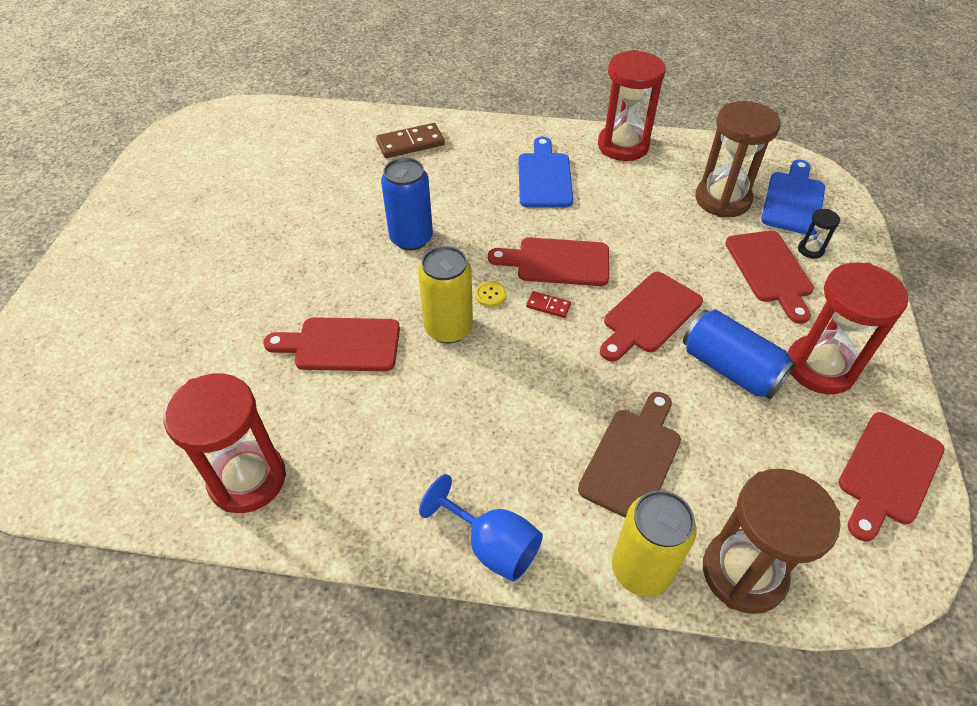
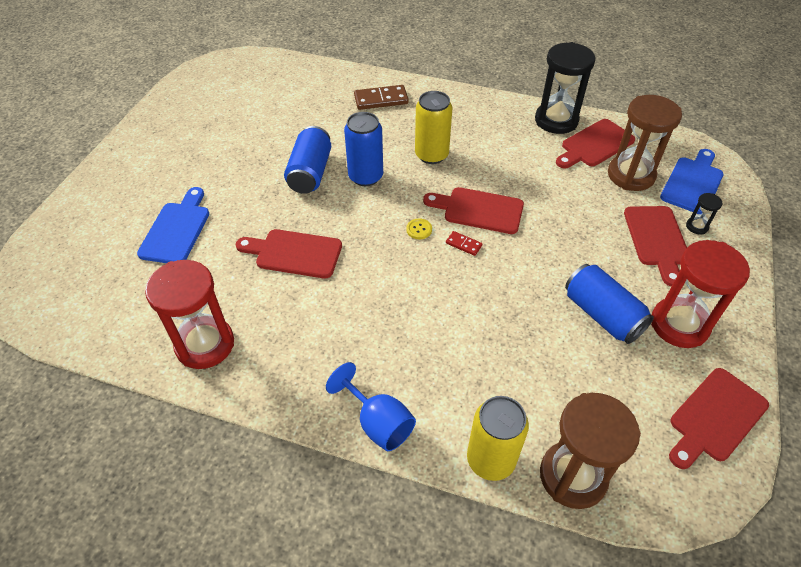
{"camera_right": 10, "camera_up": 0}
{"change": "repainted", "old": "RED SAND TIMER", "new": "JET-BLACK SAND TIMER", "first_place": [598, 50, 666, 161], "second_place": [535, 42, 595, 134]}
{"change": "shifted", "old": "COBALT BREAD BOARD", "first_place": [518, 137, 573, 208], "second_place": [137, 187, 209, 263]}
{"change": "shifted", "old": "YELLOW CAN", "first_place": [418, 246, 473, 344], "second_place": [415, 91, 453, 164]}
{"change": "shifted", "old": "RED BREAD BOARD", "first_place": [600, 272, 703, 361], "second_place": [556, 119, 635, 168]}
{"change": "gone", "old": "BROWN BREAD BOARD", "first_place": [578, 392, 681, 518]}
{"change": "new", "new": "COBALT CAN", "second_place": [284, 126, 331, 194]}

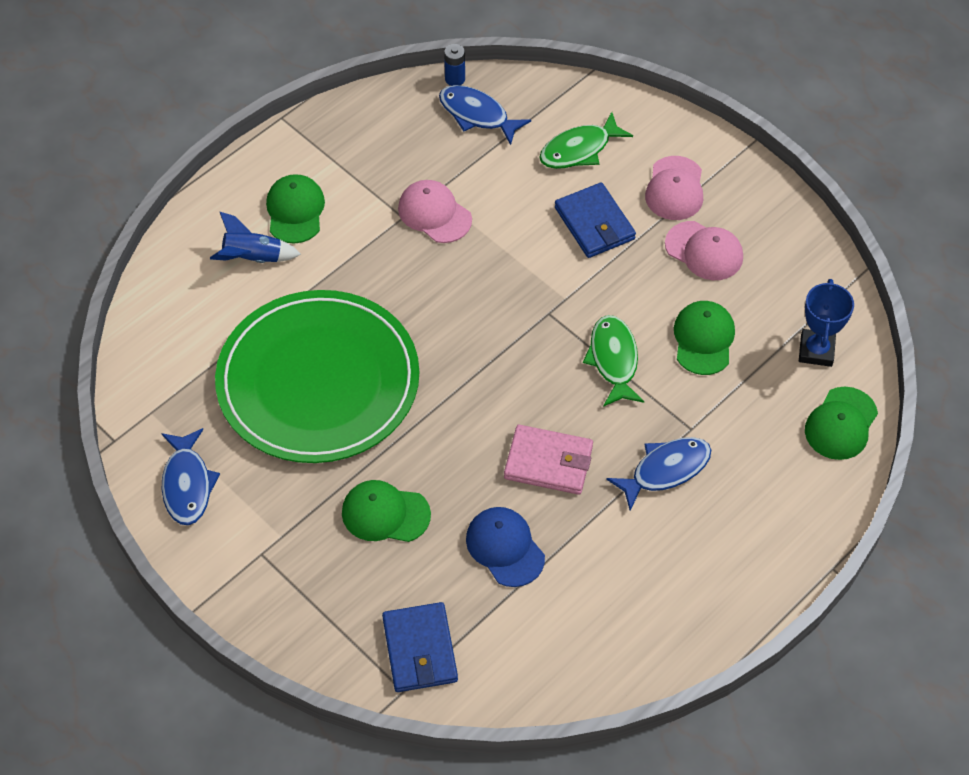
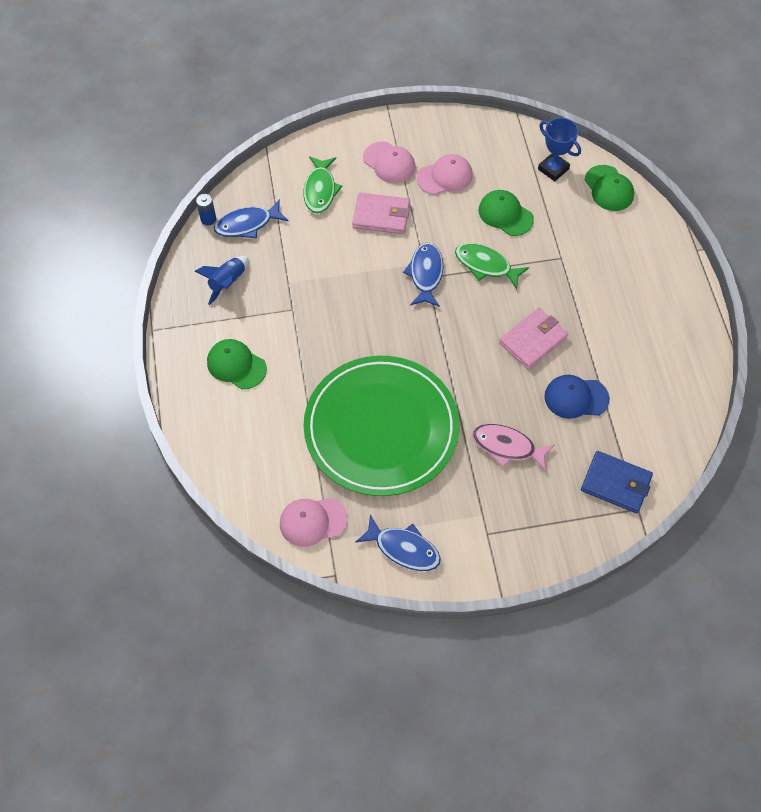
{"camera_right": -55, "camera_up": 5}
{"change": "shifted", "old": "ROSY BASEBALL CAP", "first_place": [398, 180, 472, 243], "second_place": [280, 498, 348, 547]}
{"change": "repainted", "old": "COBALT WALLET", "new": "ROSY WALLET", "first_place": [555, 183, 636, 258], "second_place": [352, 193, 410, 234]}
{"change": "shifted", "old": "COBALT TOY ROCKET", "first_place": [210, 212, 301, 263], "second_place": [195, 256, 248, 305]}
{"change": "shifted", "old": "COBALT TOY FISH", "first_place": [606, 437, 711, 510], "second_place": [403, 242, 443, 307]}
{"change": "swapped", "old": "GREEN BASEBALL CAP", "new": "ROSY TOY FISH", "first_place": [342, 480, 431, 542], "second_place": [472, 424, 555, 472]}

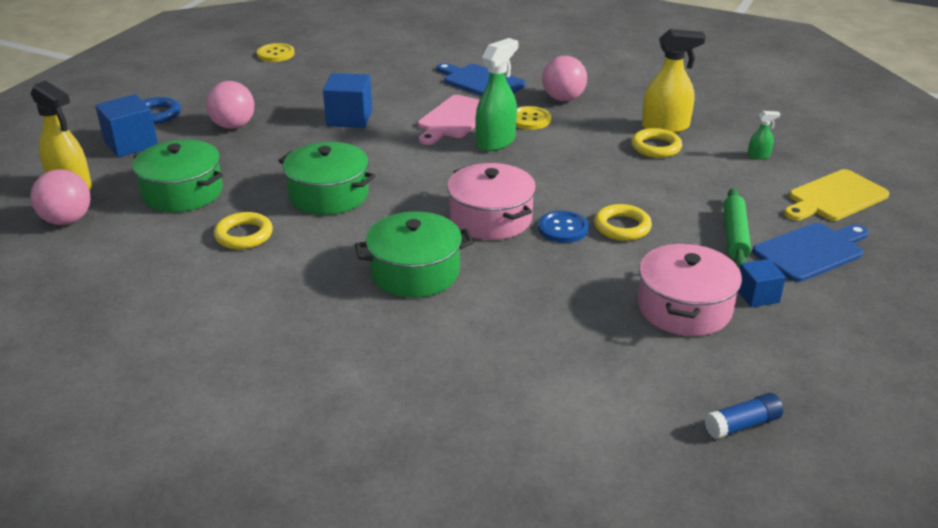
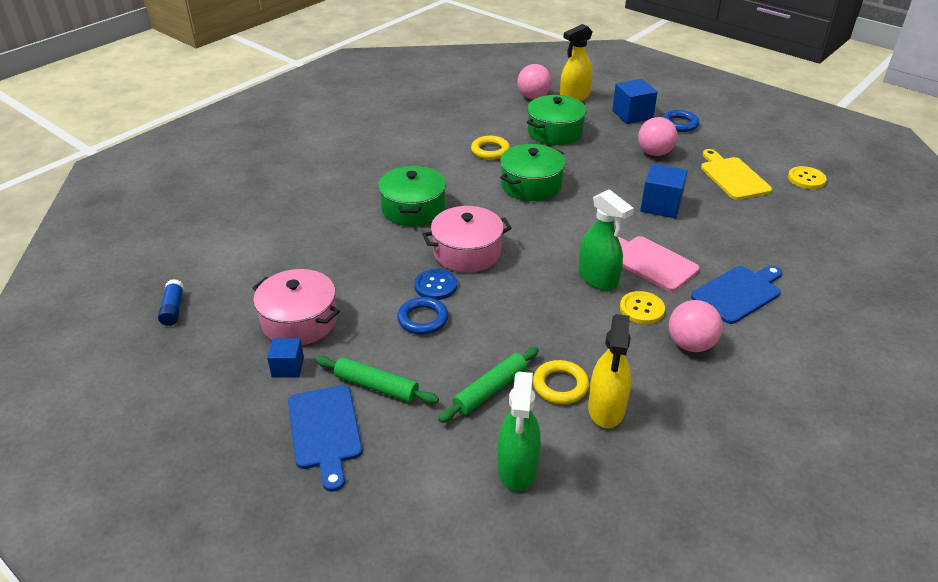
{"camera_right": 105, "camera_up": 5}
{"change": "scaled", "old": "GREEN SPRAYER", "first_place": [748, 111, 780, 159], "second_place": [498, 372, 541, 491], "factor": 2.17}
{"change": "shifted", "old": "YELLOW BREAD BOARD", "first_place": [784, 169, 890, 221], "second_place": [701, 149, 772, 200]}
{"change": "repainted", "old": "YELLOW RING", "new": "COBALT RING", "first_place": [594, 204, 652, 241], "second_place": [397, 297, 449, 335]}
{"change": "new", "new": "GREEN DOUGH ROLLER", "second_place": [438, 347, 539, 423]}

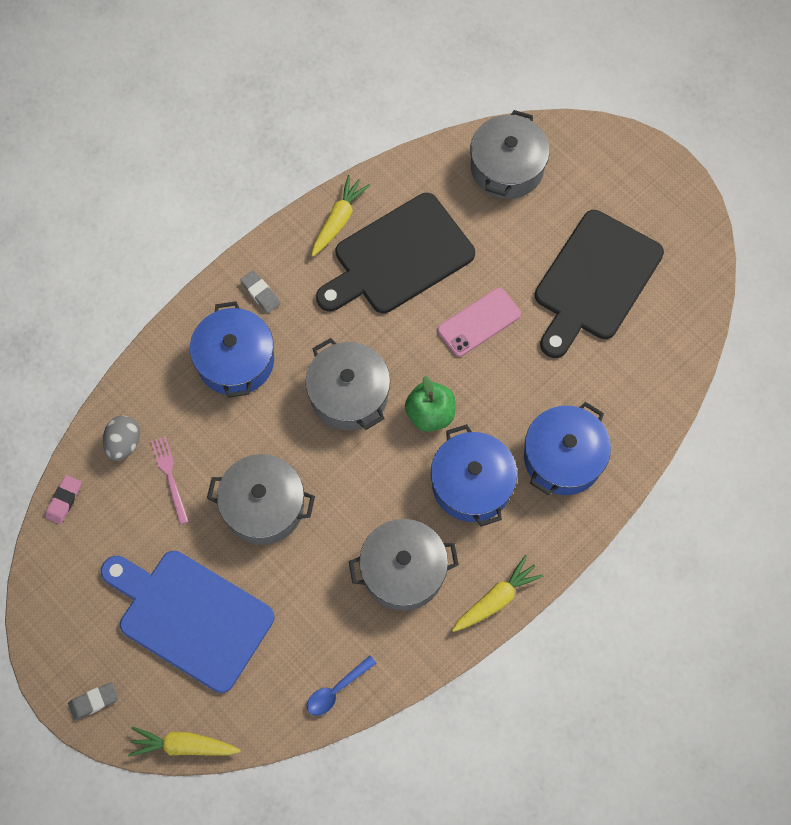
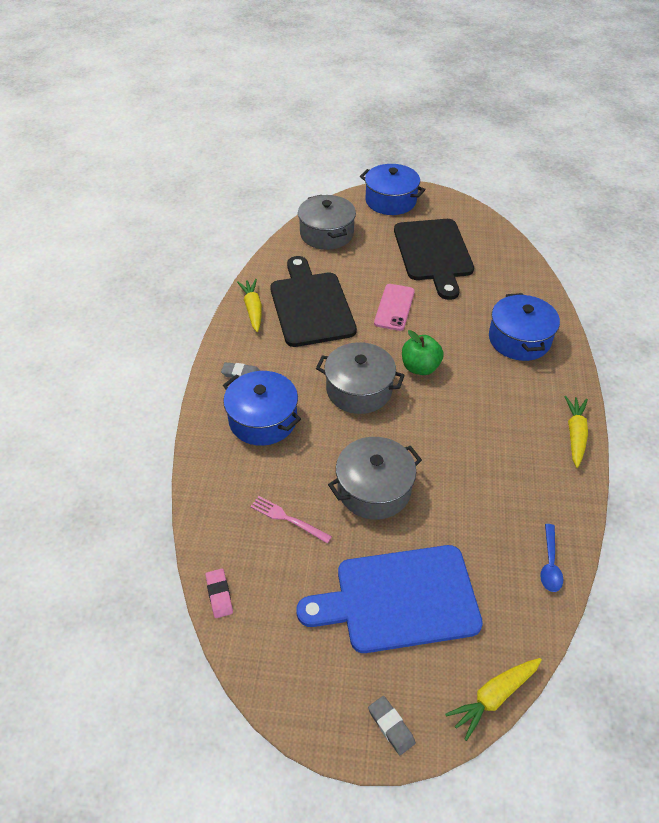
{"camera_right": -40, "camera_up": -20}
{"change": "rotated", "old": "JET-BLACK BREAD BOARD", "first_place": [316, 193, 475, 313], "second_place": [270, 256, 357, 347], "degrees": 150}
{"change": "gone", "old": "GREY EGG SHAPE", "first_place": [103, 416, 140, 461]}
{"change": "shifted", "old": "COBALT POT", "first_place": [431, 424, 517, 527], "second_place": [360, 164, 426, 215]}
{"change": "gone", "old": "GREY POT", "first_place": [349, 519, 459, 611]}
{"change": "rotated", "old": "GREY PENCIL ERASER", "first_place": [68, 682, 118, 720], "second_place": [368, 696, 416, 755], "degrees": -60}

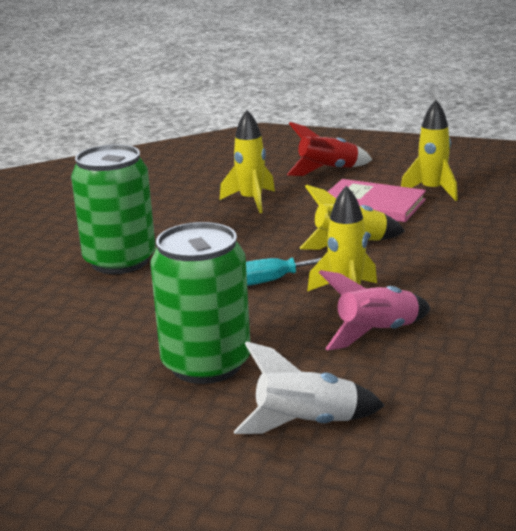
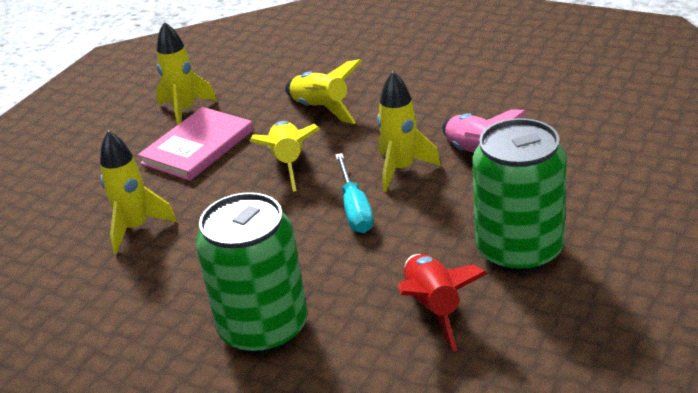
{"camera_right": -80, "camera_up": 10}
{"change": "shifted", "old": "RED TOY ROCKET", "first_place": [286, 122, 372, 176], "second_place": [398, 254, 487, 351]}
{"change": "gone", "old": "PURE WHITE TOY ROCKET", "first_place": [234, 341, 385, 434]}
{"change": "new", "new": "YELLOW TOY ROCKET", "second_place": [285, 59, 362, 124]}

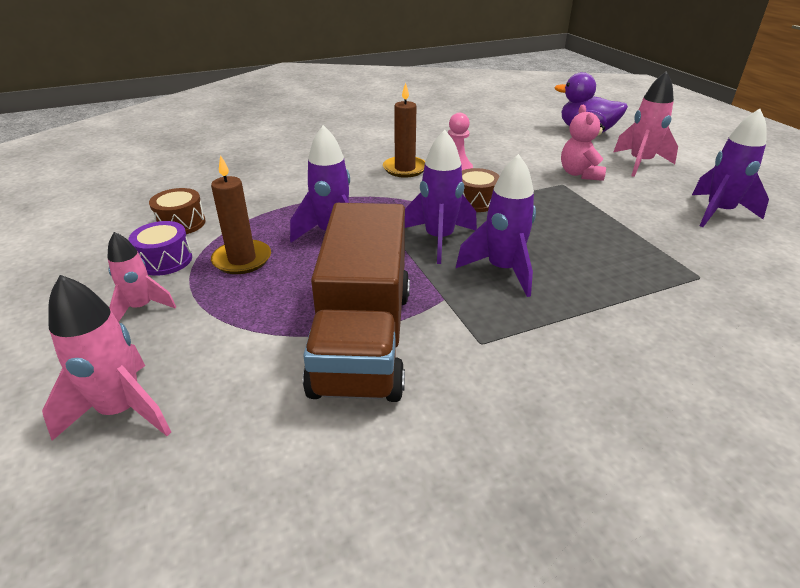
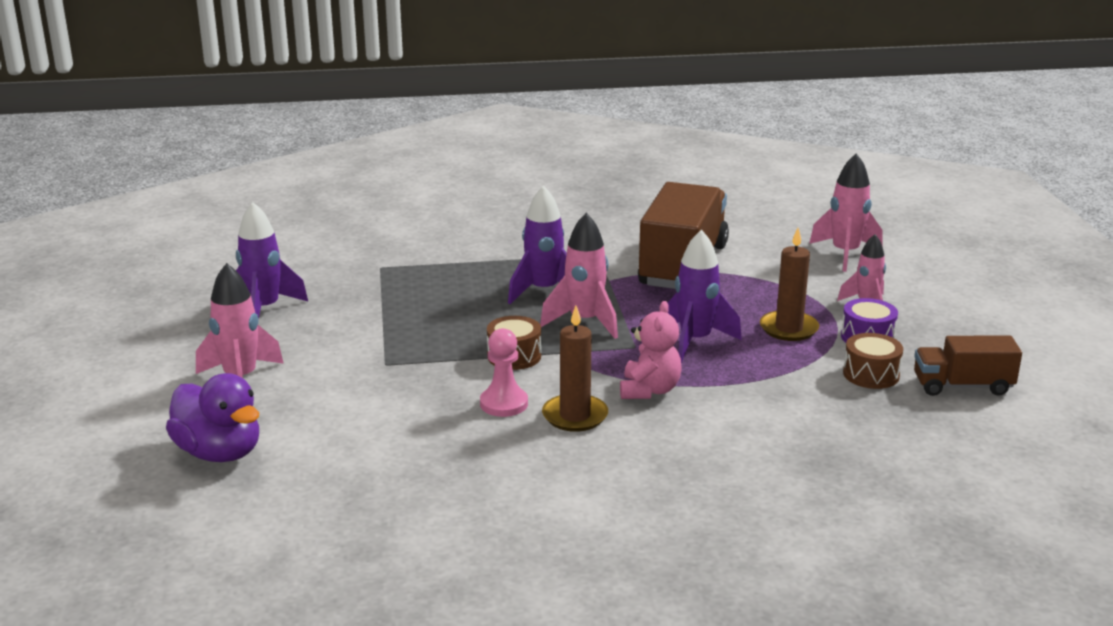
{"camera_right": -165, "camera_up": -10}
{"change": "shifted", "old": "ROSY STUFFED BEAR", "first_place": [561, 105, 606, 181], "second_place": [620, 301, 682, 399]}
{"change": "repainted", "old": "VIOLET TOY ROCKET", "new": "ROSY TOY ROCKET", "first_place": [405, 130, 477, 264], "second_place": [540, 213, 618, 339]}
{"change": "new", "new": "BROWN LORRY", "second_place": [914, 336, 1022, 396]}

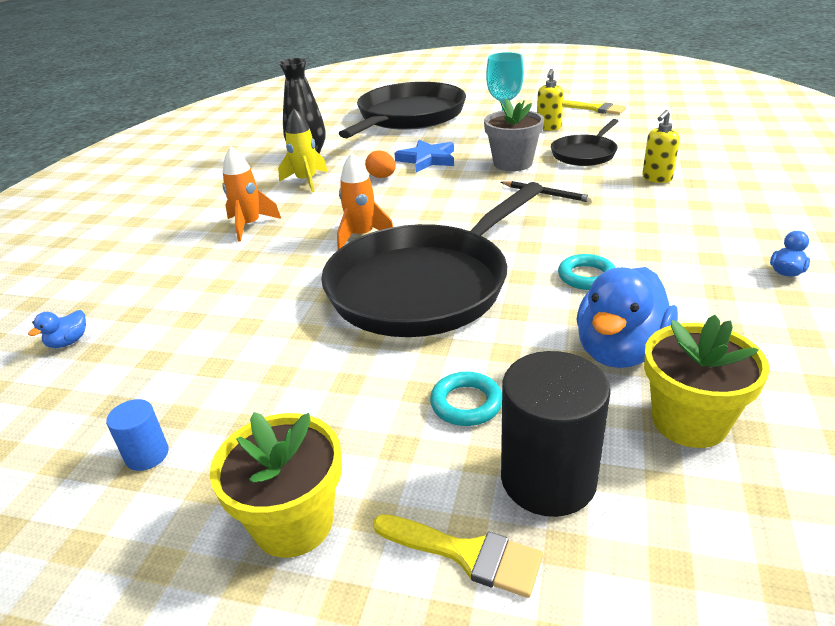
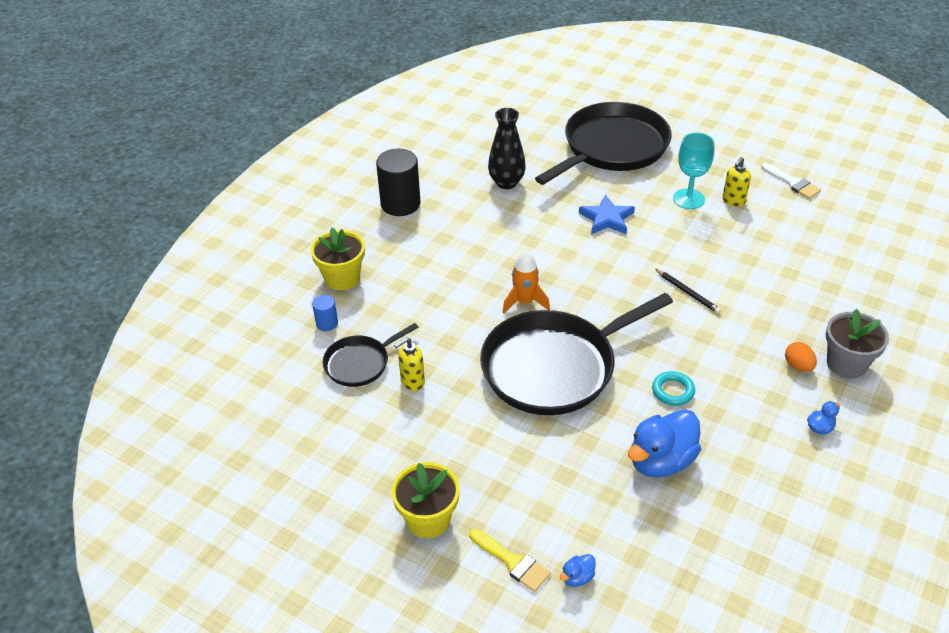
{"camera_right": 15, "camera_up": 10}
{"change": "shifted", "old": "GREY PLANT POT", "first_place": [484, 99, 544, 171], "second_place": [826, 309, 889, 379]}
{"change": "repainted", "old": "YELLOW BRUSH", "new": "PURE WHITE BRUSH", "first_place": [563, 100, 626, 115], "second_place": [761, 163, 821, 199]}
{"change": "gone", "old": "YELLOW TOY ROCKET", "first_place": [278, 108, 328, 192]}
{"change": "shifted", "old": "YELLOW SOAP DISPENSER", "first_place": [642, 110, 680, 183], "second_place": [394, 337, 425, 391]}
{"change": "shifted", "old": "JET-BLACK SKILLET", "first_place": [551, 119, 618, 166], "second_place": [323, 323, 418, 387]}
{"change": "gone", "old": "BRIGHT ORANGE TOY ROCKET", "first_place": [222, 146, 281, 242]}
{"change": "shifted", "old": "BRIGHT ORANGE EGG SHAPE", "first_place": [365, 150, 396, 178], "second_place": [785, 342, 817, 372]}
{"change": "shifted", "old": "COBALT TOY DUCK", "first_place": [28, 310, 86, 348], "second_place": [560, 554, 596, 587]}
{"change": "shifted", "old": "YELLOW PLANT POT", "first_place": [644, 315, 770, 448], "second_place": [310, 228, 365, 290]}
{"change": "shifted", "old": "JET-BLACK CYLINDER", "first_place": [501, 351, 611, 517], "second_place": [376, 149, 420, 216]}
{"change": "gone", "old": "TURQUOISE RING", "first_place": [430, 372, 502, 426]}
{"change": "shifted", "old": "COBALT CYLINDER", "first_place": [106, 399, 169, 471], "second_place": [312, 295, 338, 331]}

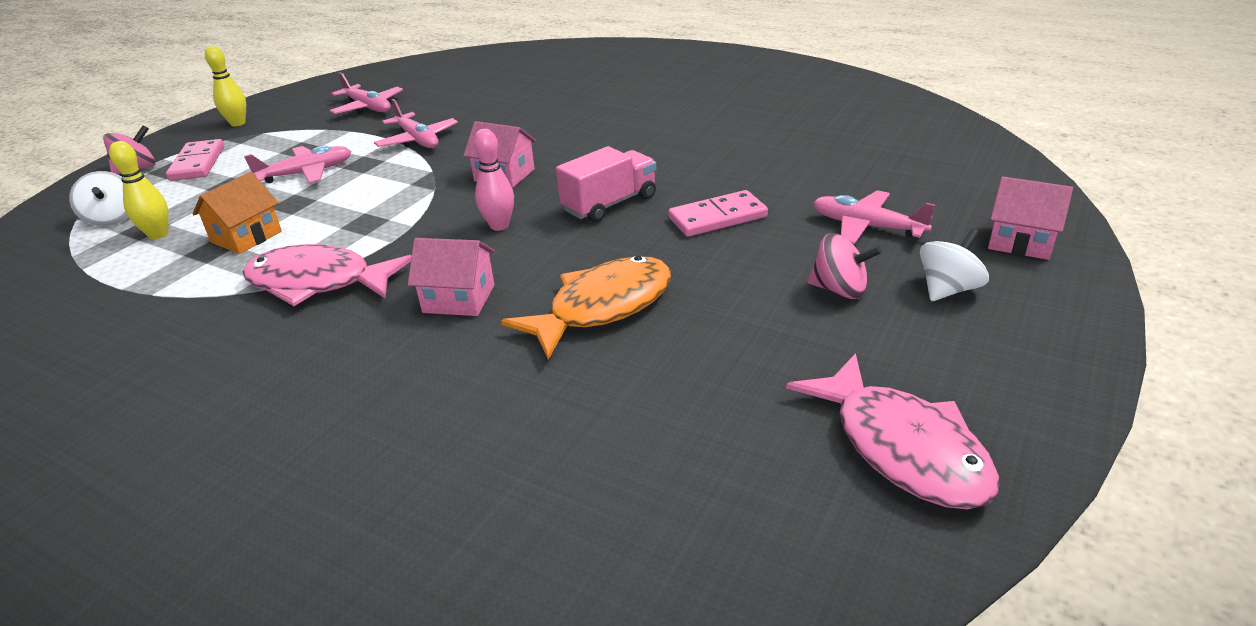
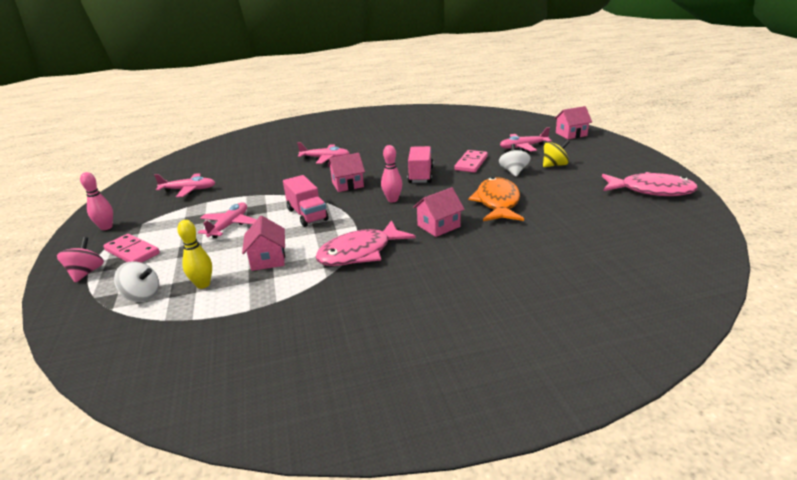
{"camera_right": -45, "camera_up": -5}
{"change": "repainted", "old": "YELLOW SKITTLE", "new": "ROSY SKITTLE", "first_place": [205, 46, 246, 127], "second_place": [80, 172, 113, 230]}
{"change": "shifted", "old": "ROSY AEROPLANE", "first_place": [374, 99, 458, 148], "second_place": [297, 142, 350, 164]}
{"change": "repainted", "old": "BRIGHT ORANGE COTTAGE", "new": "ROSY COTTAGE", "first_place": [193, 172, 282, 254], "second_place": [242, 216, 285, 271]}
{"change": "shifted", "old": "PURE WHITE TOY TOP", "first_place": [920, 229, 989, 301], "second_place": [499, 144, 531, 177]}
{"change": "repainted", "old": "ROSY TOY TOP", "new": "YELLOW TOY TOP", "first_place": [807, 233, 882, 299], "second_place": [543, 140, 570, 167]}
{"change": "new", "new": "ROSY LORRY", "second_place": [283, 175, 329, 227]}

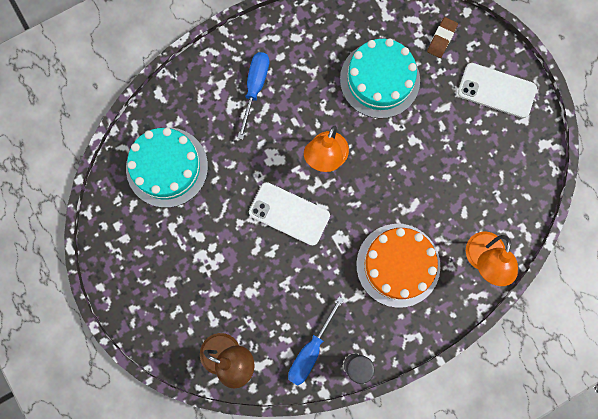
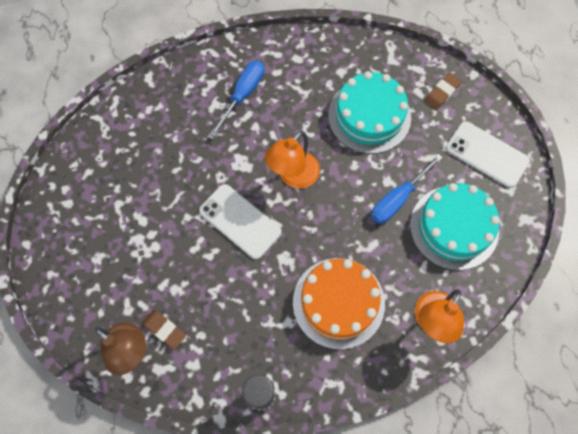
{"camera_right": 15, "camera_up": -10}
{"change": "shifted", "old": "TURQUOISE LAYER CAKE", "first_place": [126, 128, 208, 208], "second_place": [410, 183, 500, 270]}
{"change": "shifted", "old": "COBALT HAND SCREWDRIVER", "first_place": [288, 297, 344, 385], "second_place": [371, 154, 443, 224]}
{"change": "new", "new": "BROWN PENCIL ERASER", "second_place": [142, 309, 186, 350]}

